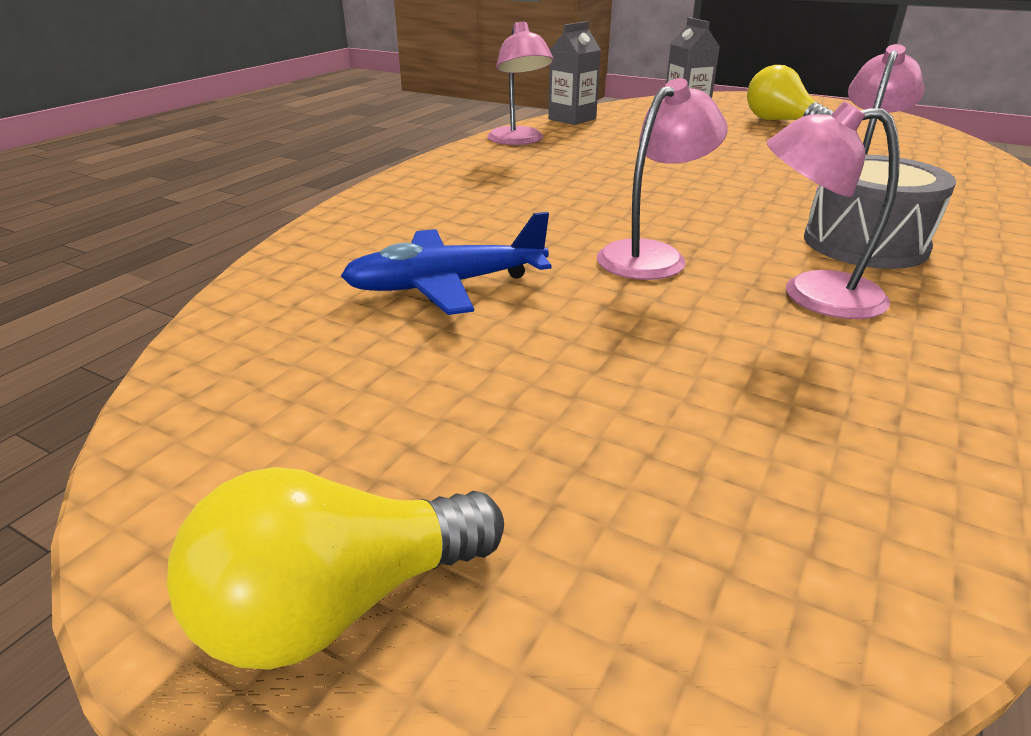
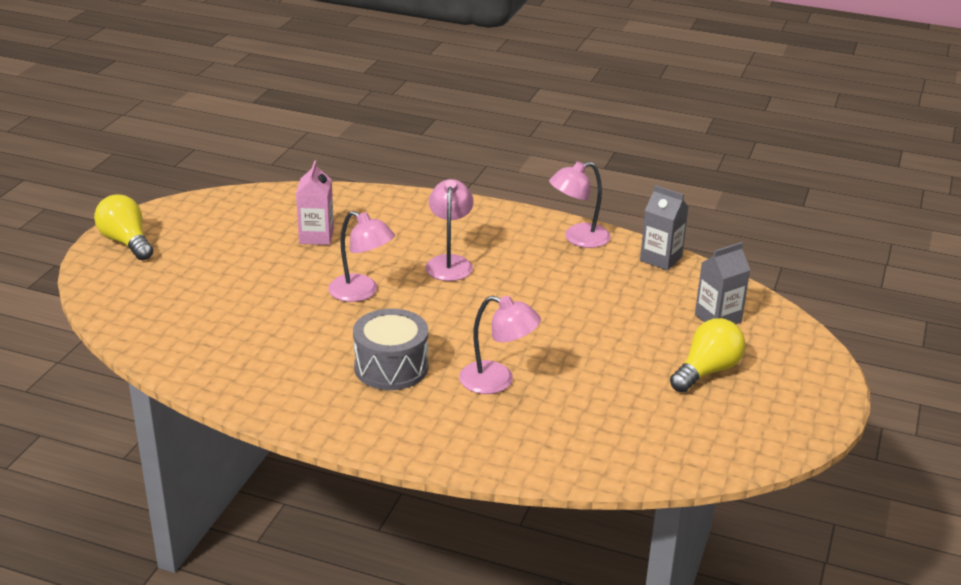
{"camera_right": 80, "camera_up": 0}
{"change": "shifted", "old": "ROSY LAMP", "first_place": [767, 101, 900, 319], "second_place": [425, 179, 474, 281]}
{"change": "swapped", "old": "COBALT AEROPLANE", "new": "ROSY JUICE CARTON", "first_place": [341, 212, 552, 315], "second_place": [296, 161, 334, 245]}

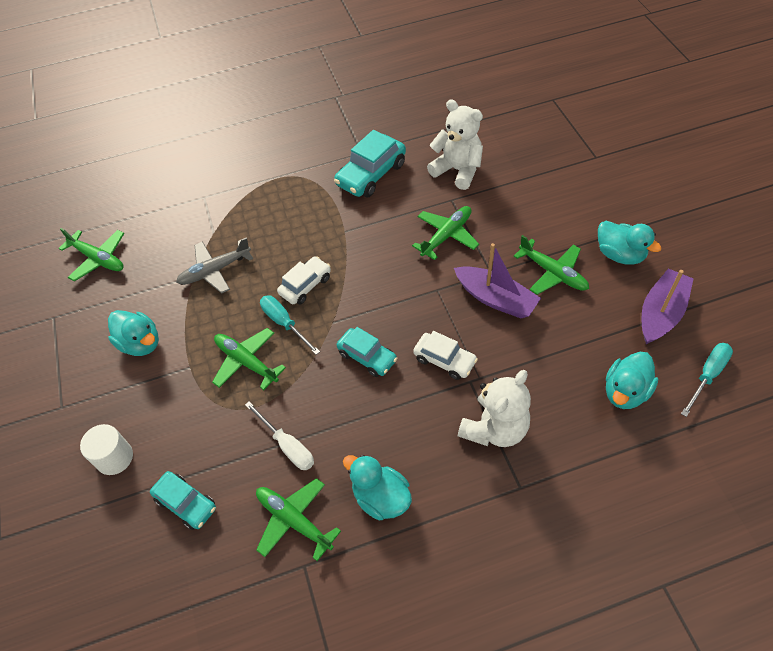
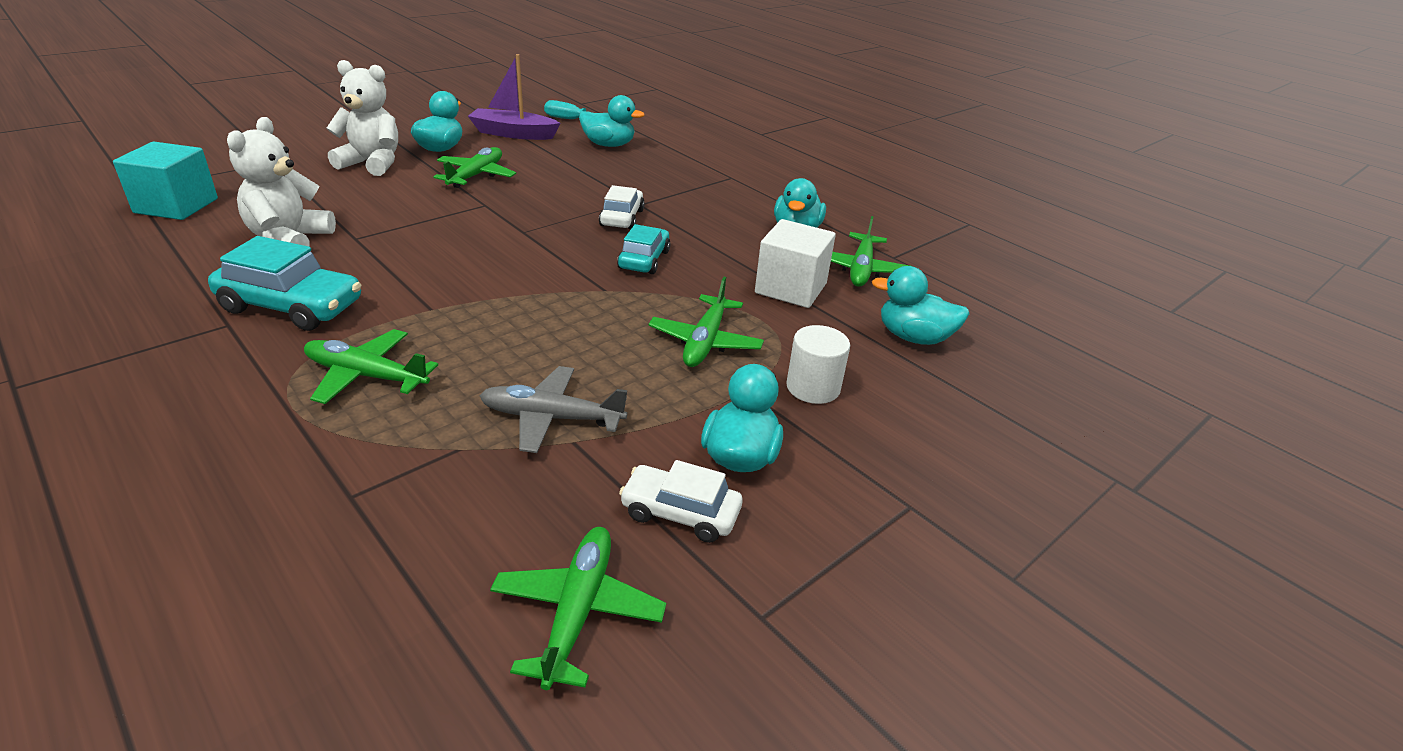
{"camera_right": -120, "camera_up": -20}
{"change": "shifted", "old": "GREEN AEROPLANE", "first_place": [412, 206, 479, 260], "second_place": [304, 329, 438, 404]}
{"change": "rotated", "old": "GREY AEROPLANE", "first_place": [176, 237, 253, 293], "second_place": [480, 366, 627, 453], "degrees": 150}
{"change": "gone", "old": "VIOLET SAILBOAT", "first_place": [454, 243, 541, 318]}
{"change": "shifted", "old": "PURE WHITE TOY CAR", "first_place": [277, 256, 331, 305], "second_place": [619, 460, 742, 543]}
{"change": "gone", "old": "TURQUOISE HAND SCREWDRIVER", "first_place": [260, 296, 320, 355]}
{"change": "shifted", "old": "PURE WHITE STUFFED BEAR", "first_place": [458, 370, 531, 447], "second_place": [326, 60, 398, 176]}
{"change": "swapped", "old": "PURE WHITE HAND SCREWDRIVER", "new": "PURE WHITE BLOCK", "first_place": [245, 401, 314, 470], "second_place": [755, 219, 836, 308]}
{"change": "shifted", "old": "PURE WHITE CYLINDER", "first_place": [80, 424, 133, 475], "second_place": [786, 325, 850, 404]}
{"change": "swapped", "old": "TURQUOISE TOY CAR", "new": "TURQUOISE TOY DUCK", "first_place": [150, 471, 216, 530], "second_place": [872, 266, 969, 345]}
{"change": "new", "new": "TURQUOISE BLOCK", "second_place": [113, 142, 218, 220]}

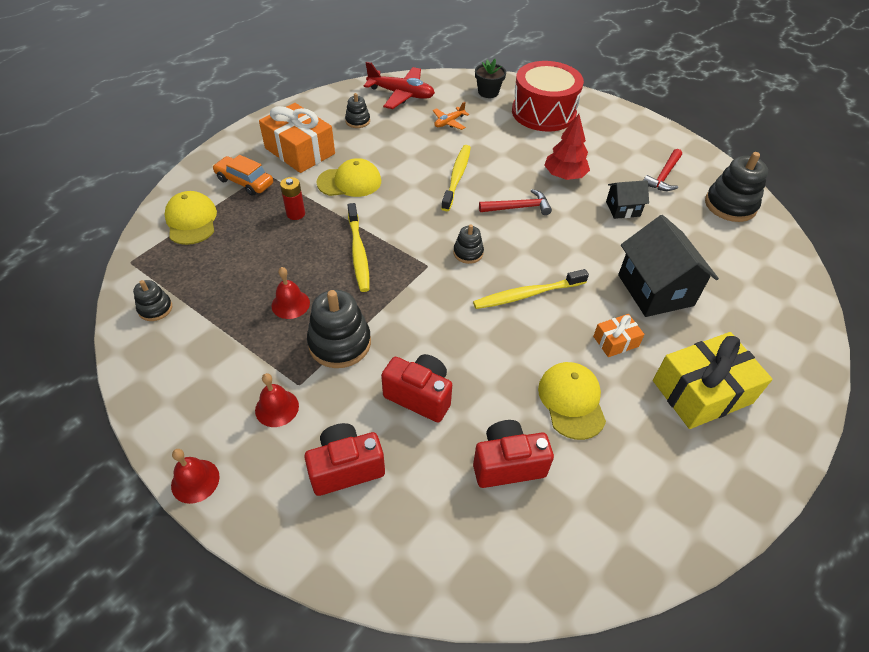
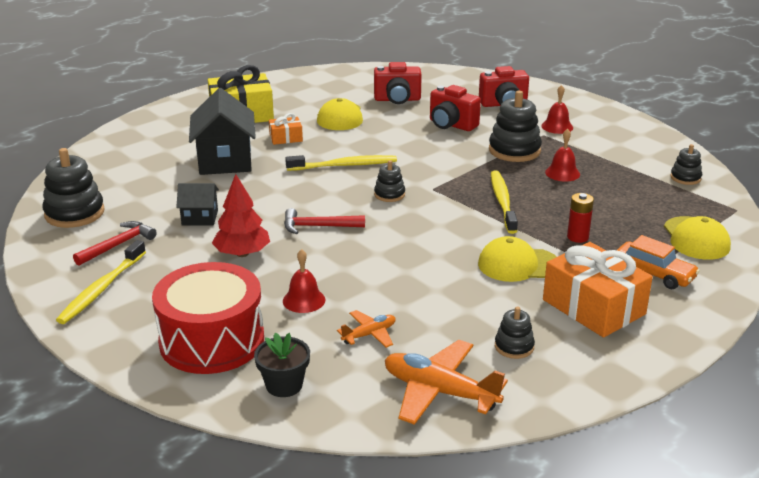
{"camera_right": -170, "camera_up": -20}
{"change": "repainted", "old": "RED AEROPLANE", "new": "BRIGHT ORANGE AEROPLANE", "first_place": [364, 62, 435, 109], "second_place": [385, 340, 508, 425]}
{"change": "shifted", "old": "YELLOW DENTAL BRUSH", "first_place": [441, 145, 471, 211], "second_place": [56, 240, 146, 324]}
{"change": "shifted", "old": "RED HAND BELL", "first_place": [171, 449, 220, 504], "second_place": [283, 249, 325, 313]}

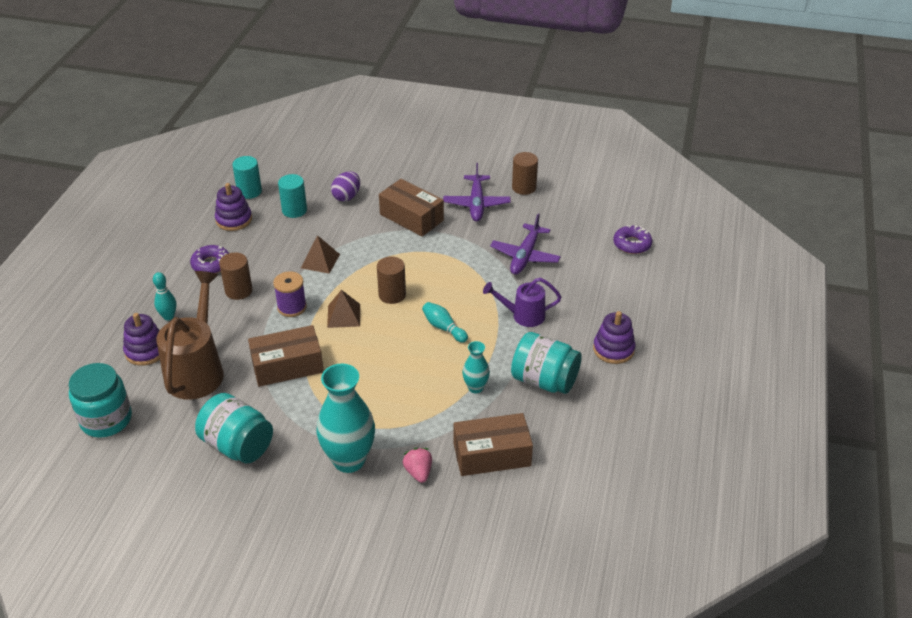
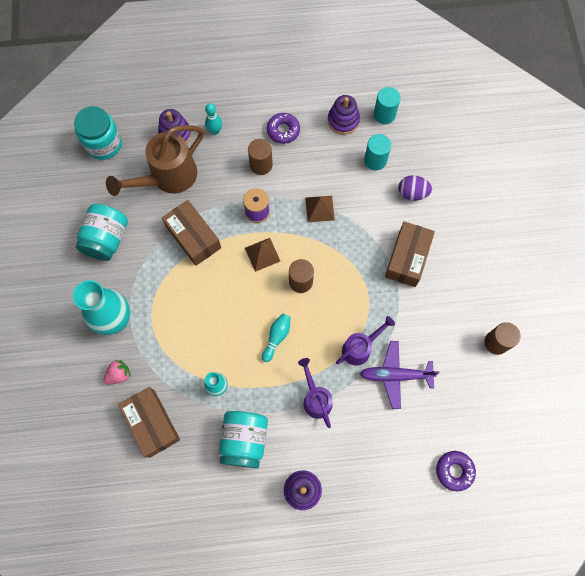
{"camera_right": 70, "camera_up": 30}
{"change": "gone", "old": "VIOLET AEROPLANE", "first_place": [443, 163, 510, 221]}
{"change": "rotated", "old": "BROWN SPRINKLING CAN", "first_place": [157, 271, 224, 400], "second_place": [106, 125, 204, 196], "degrees": 150}
{"change": "new", "new": "VIOLET SPRINKLING CAN", "second_place": [336, 316, 395, 366]}

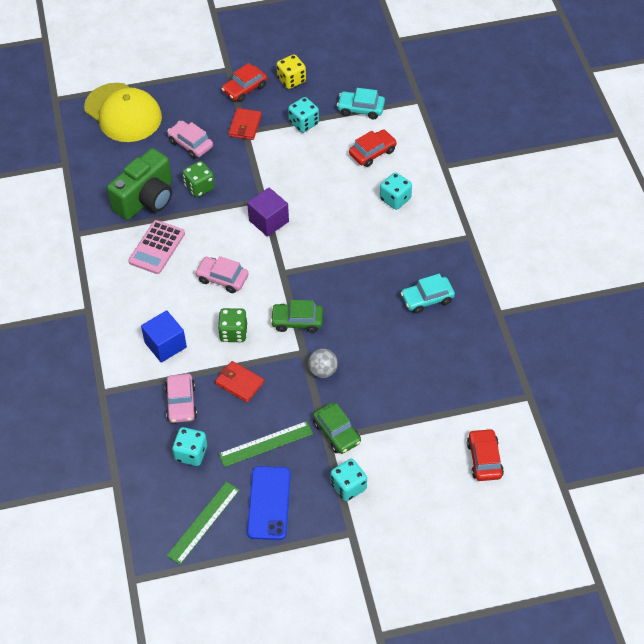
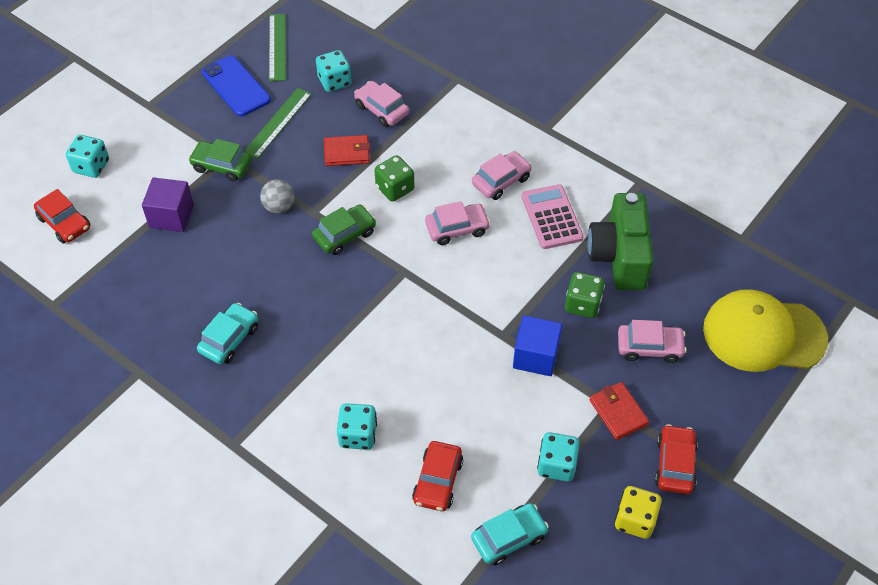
{"camera_right": 140, "camera_up": 0}
{"change": "shifted", "old": "VIOLET BLOCK", "first_place": [247, 188, 289, 237], "second_place": [142, 177, 194, 232]}
{"change": "shifted", "old": "COBALT BLOCK", "first_place": [141, 310, 187, 363], "second_place": [513, 315, 562, 376]}
{"change": "shifted", "old": "TURQUOISE DIE", "first_place": [330, 459, 367, 501], "second_place": [66, 135, 109, 178]}
{"change": "new", "new": "ROSY TOY CAR", "second_place": [472, 151, 532, 200]}

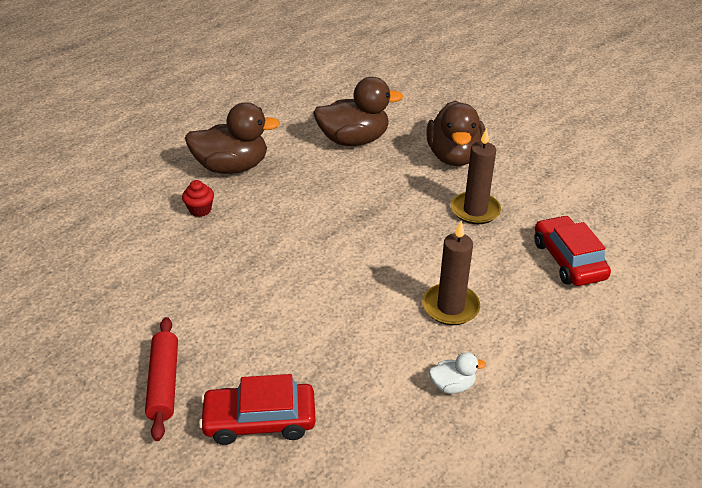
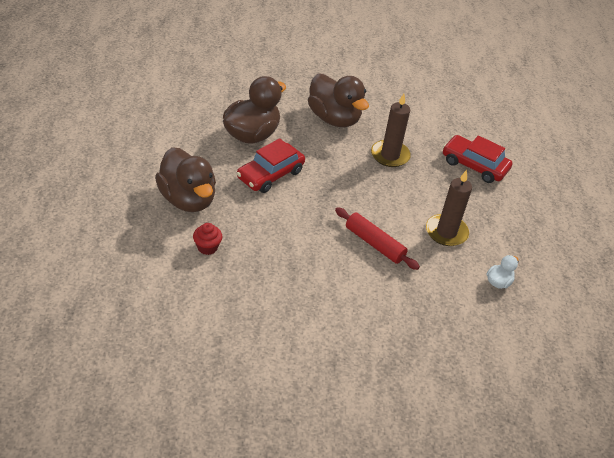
{"camera_right": -45, "camera_up": 5}
{"change": "rotated", "old": "BROWN TOY DUCK", "first_place": [185, 102, 280, 174], "second_place": [155, 147, 216, 212], "degrees": 105}
{"change": "shifted", "old": "RED DOUGH ROLLER", "first_place": [145, 317, 178, 441], "second_place": [335, 207, 420, 270]}
{"change": "shifted", "old": "RED TOY CAR", "first_place": [199, 374, 316, 445], "second_place": [237, 138, 305, 193]}

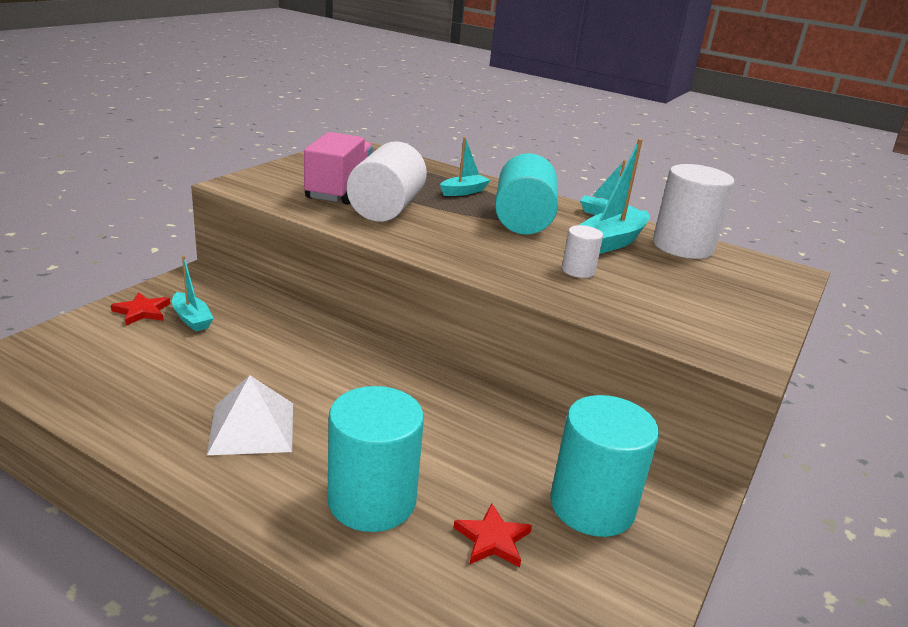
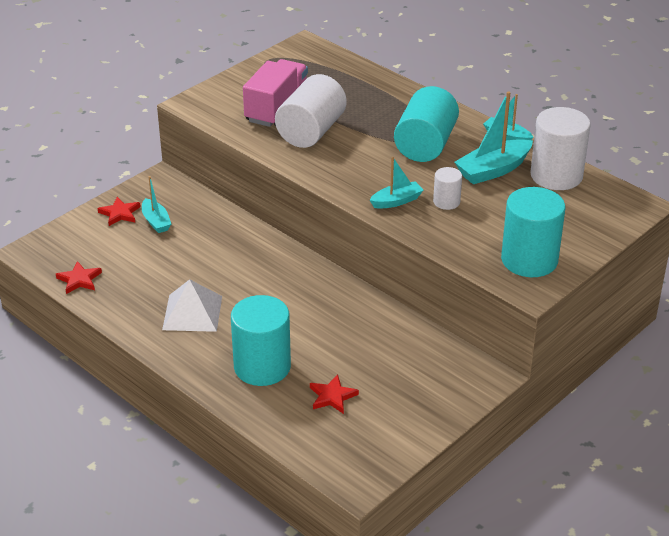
{"camera_right": 15, "camera_up": 10}
{"change": "shifted", "old": "TURQUOISE SAILBOAT", "first_place": [440, 137, 490, 196], "second_place": [370, 157, 423, 209]}
{"change": "shifted", "old": "TURQUOISE CYLINDER", "first_place": [550, 395, 659, 537], "second_place": [501, 187, 566, 277]}
{"change": "new", "new": "RED STAR", "second_place": [56, 261, 102, 294]}

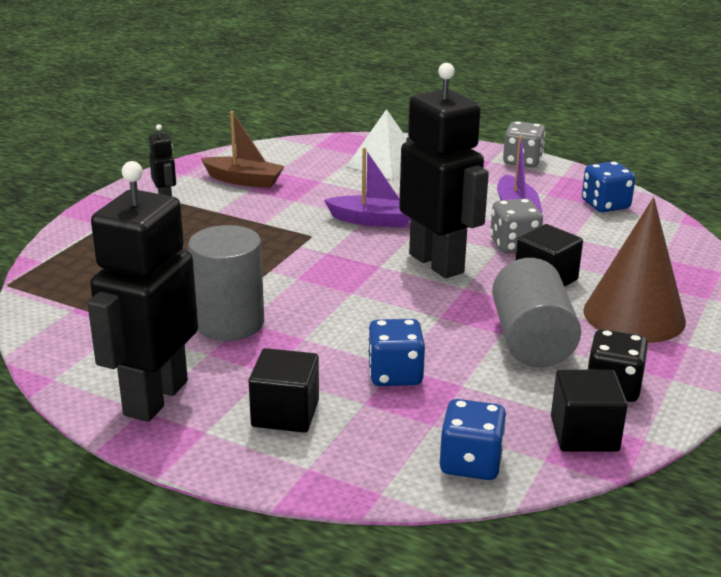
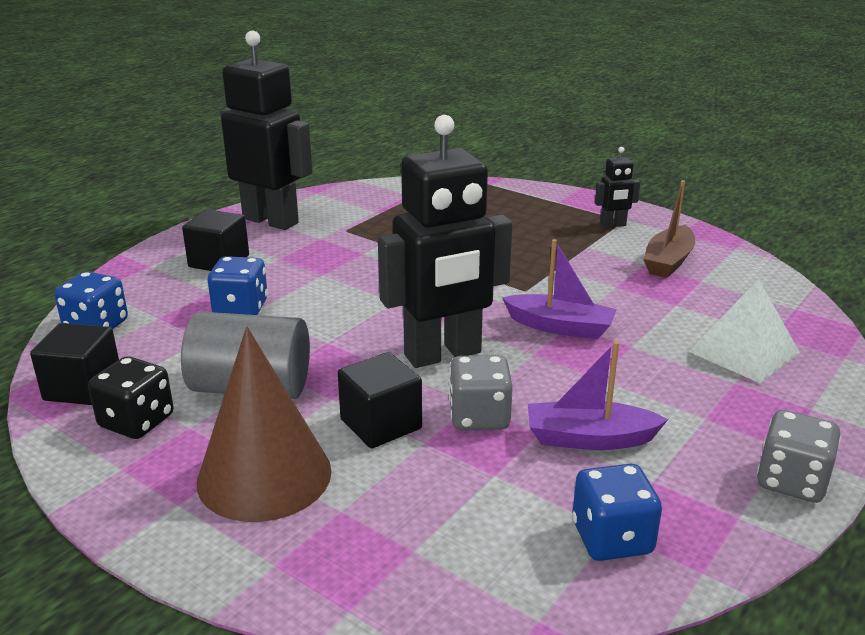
{"camera_right": 100, "camera_up": 0}
{"change": "rotated", "old": "VIOLET SAILBOAT", "first_place": [324, 147, 411, 227], "second_place": [502, 239, 617, 339], "degrees": -90}
{"change": "gone", "old": "GREY CYLINDER", "first_place": [188, 225, 264, 341]}

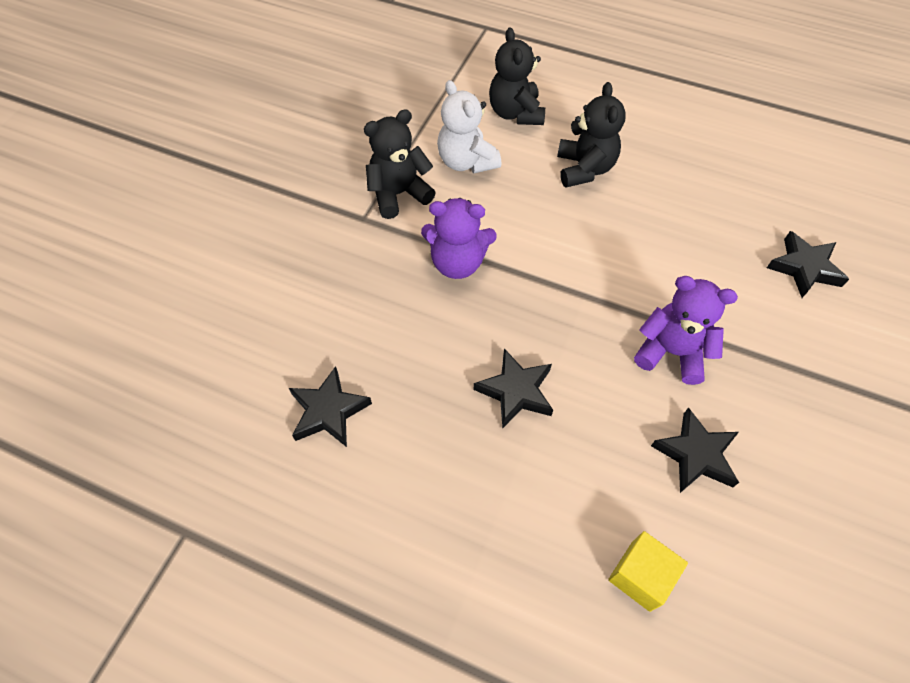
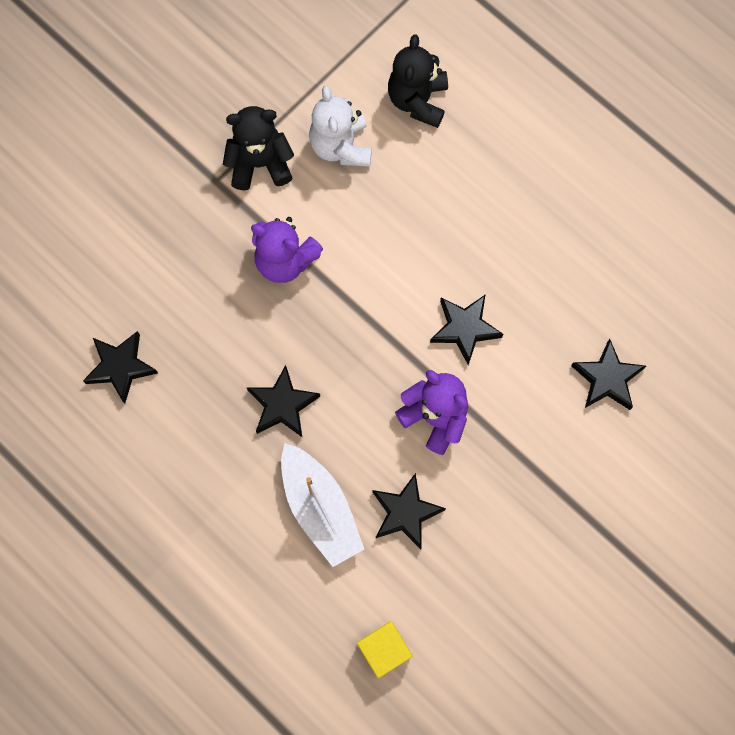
{"camera_right": 20, "camera_up": 15}
{"change": "gone", "old": "JET-BLACK STUFFED BEAR", "first_place": [557, 82, 626, 187]}
{"change": "shifted", "old": "YELLOW BLOCK", "first_place": [608, 531, 688, 612], "second_place": [357, 621, 413, 678]}
{"change": "new", "new": "JET-BLACK STAR", "second_place": [430, 294, 503, 365]}
{"change": "new", "new": "PURE WHITE SAILBOAT", "second_place": [281, 443, 364, 567]}

